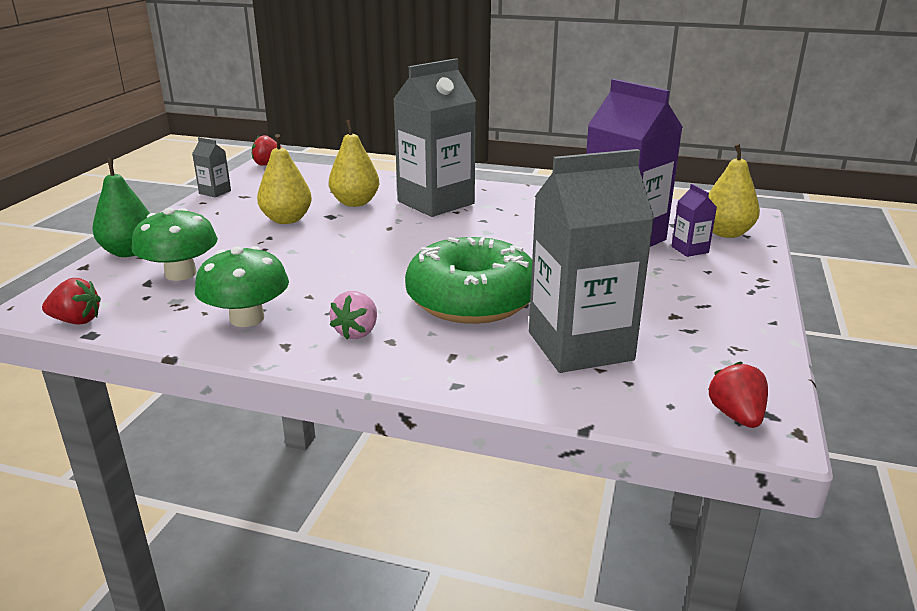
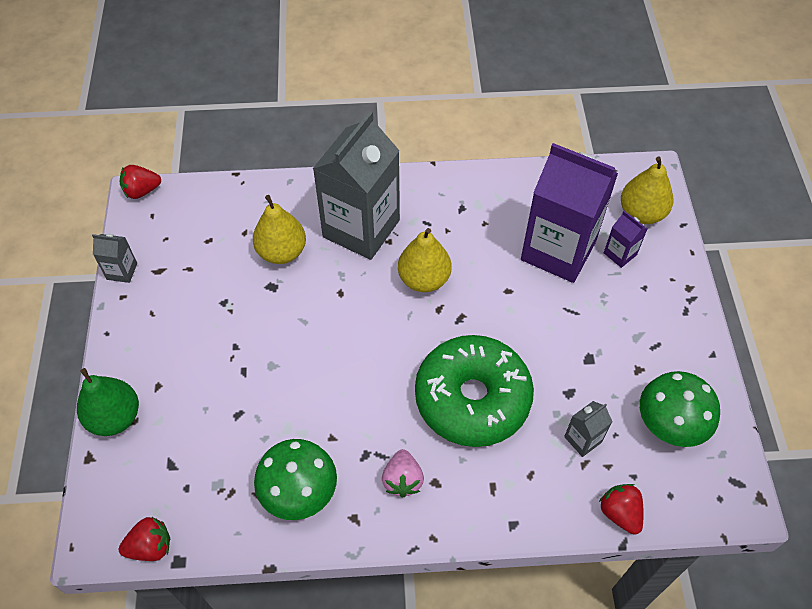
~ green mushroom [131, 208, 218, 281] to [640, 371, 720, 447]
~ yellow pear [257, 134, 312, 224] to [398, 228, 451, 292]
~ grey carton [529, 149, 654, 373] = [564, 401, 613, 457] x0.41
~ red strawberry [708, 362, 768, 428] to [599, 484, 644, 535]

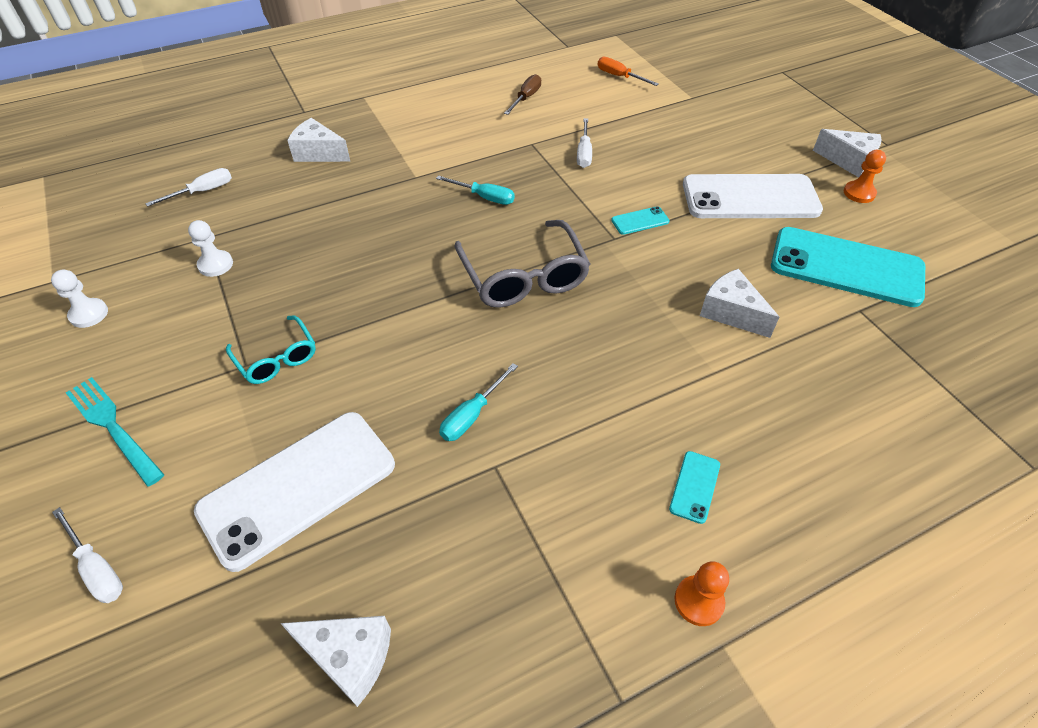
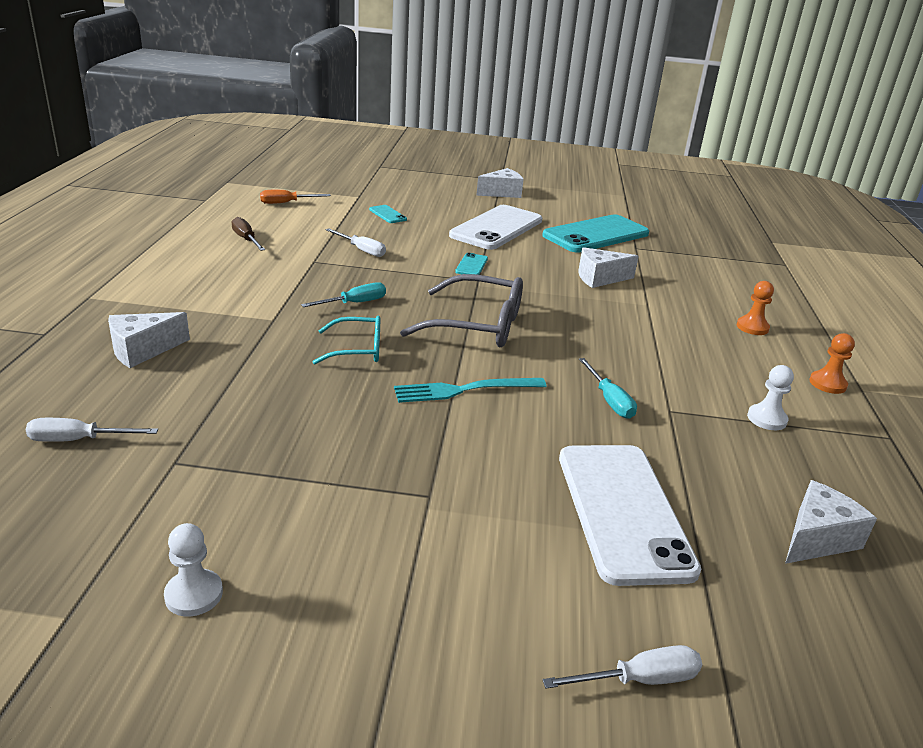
~ turquoise fork [66, 377, 164, 487] to [394, 378, 547, 403]
~ white screwdriver [145, 168, 232, 207] = [26, 418, 158, 442] 90 degrees counterclockwise
~ white pawn [188, 220, 233, 277] to [747, 365, 794, 430]
~ turquoise glasses [226, 315, 316, 384] to [313, 316, 380, 365]
~ turquoise phone [669, 451, 720, 524] to [369, 205, 407, 223]
~ orange pawn [844, 150, 886, 203] to [737, 281, 774, 335]

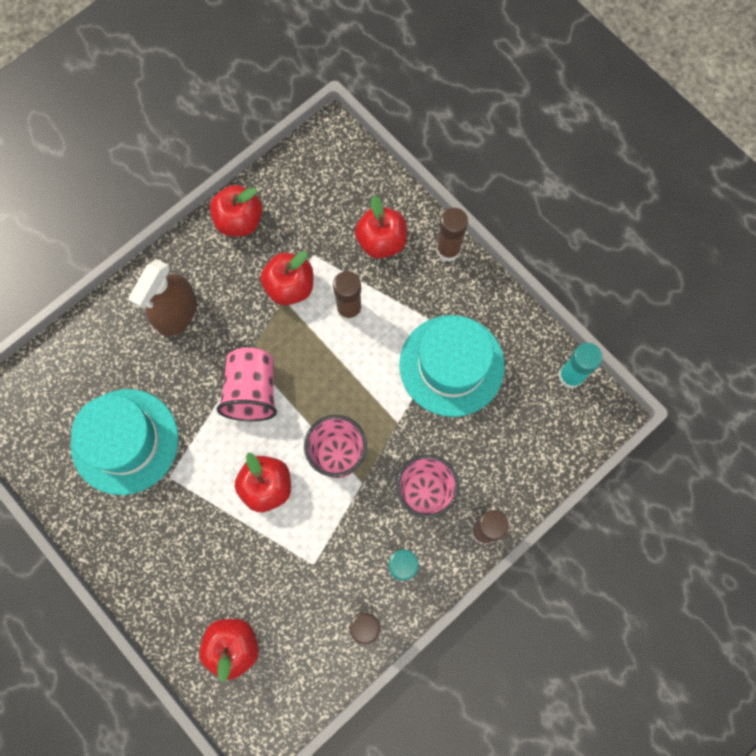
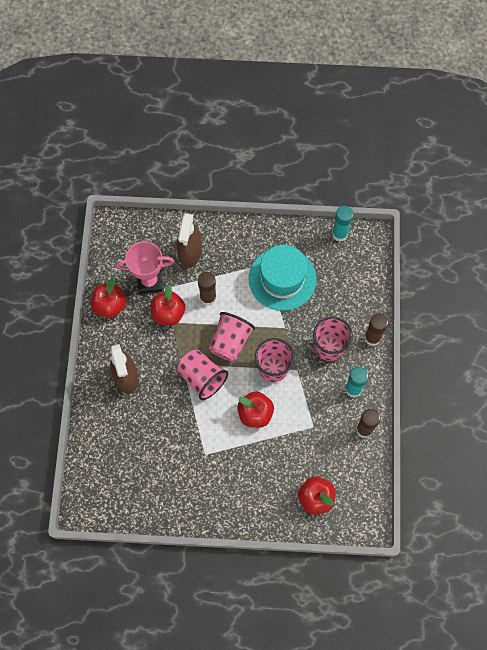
- turquoise hat [71, 389, 179, 495]
~ red apple [355, 195, 407, 259] to brown spray bottle [177, 213, 202, 268]
- brown glue stick [436, 208, 468, 262]
+ pink trophy [116, 241, 174, 294]
+ pink cup [209, 312, 255, 361]

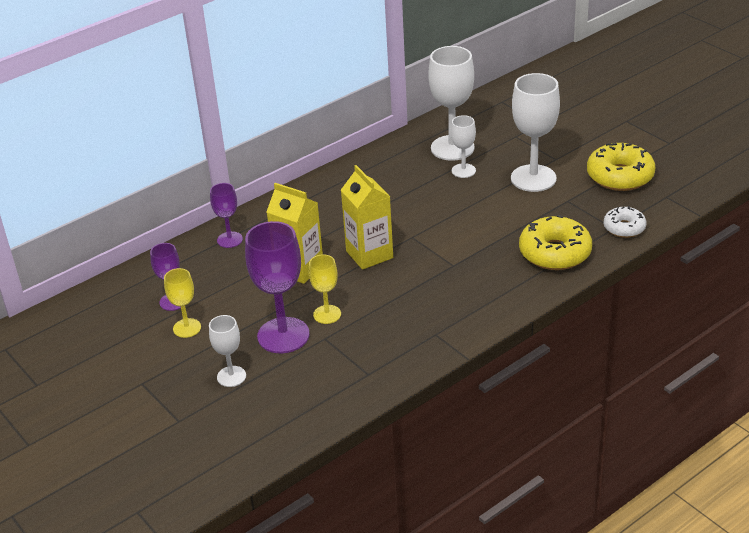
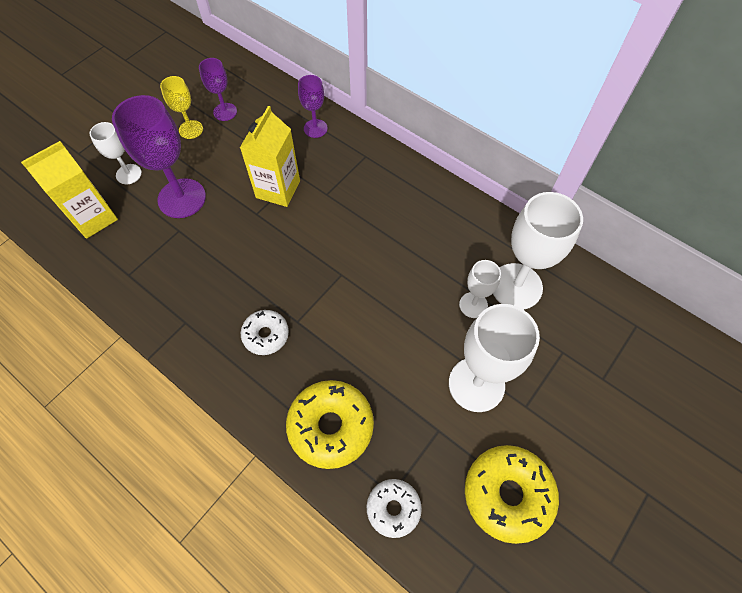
- yellow goblet [309, 254, 341, 324]
~ yellow carton [341, 165, 393, 270] to [21, 141, 118, 239]
+ white donut [241, 310, 289, 355]

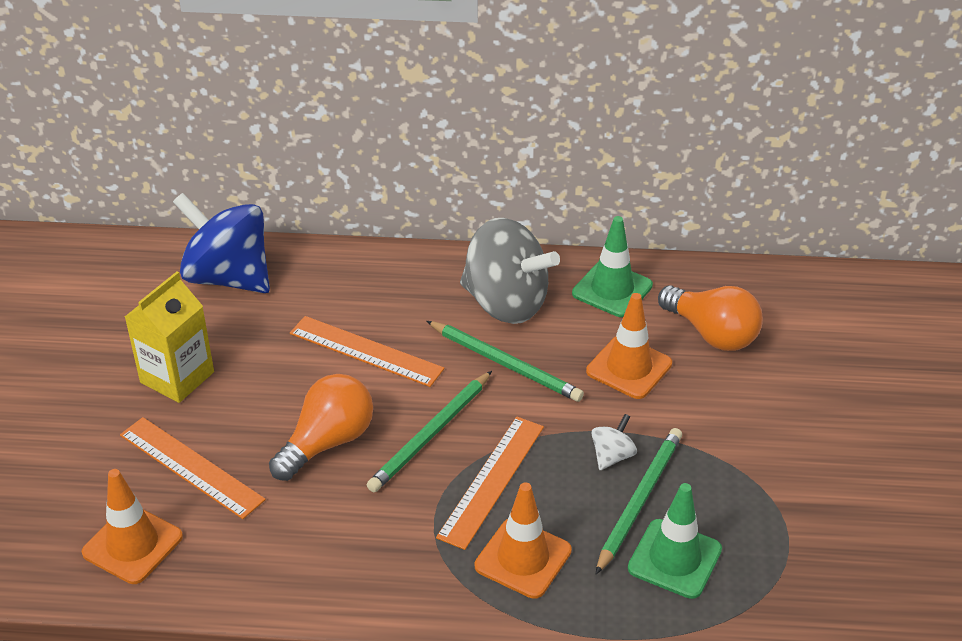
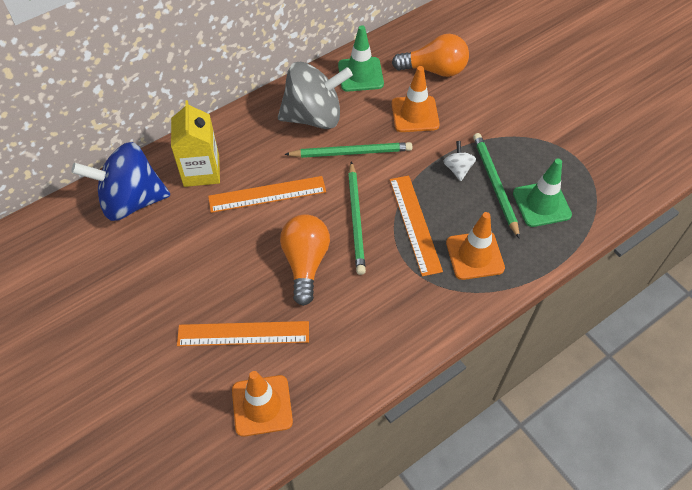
~ yellow carton [125, 272, 214, 403] to [171, 100, 220, 187]

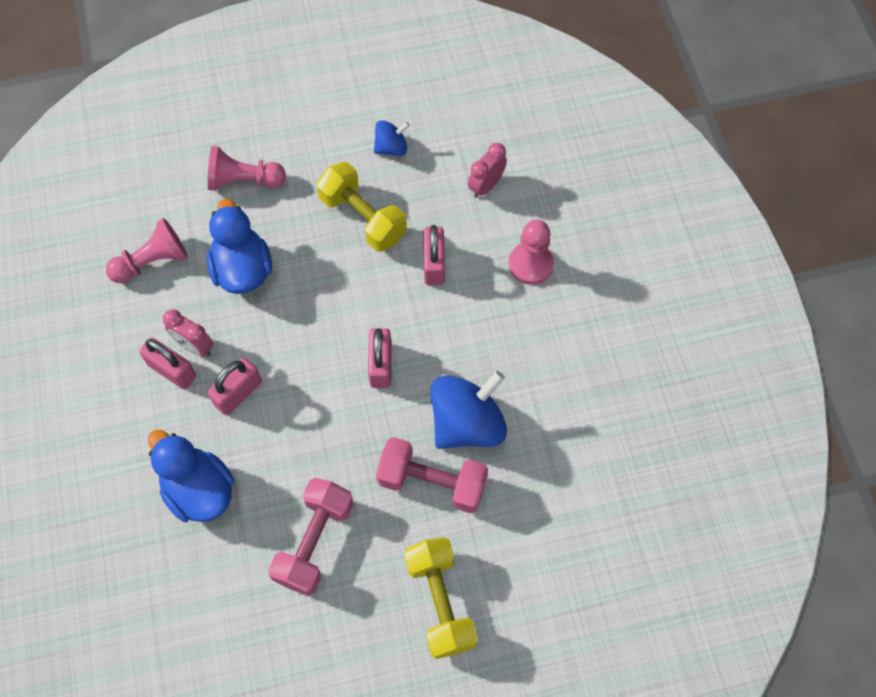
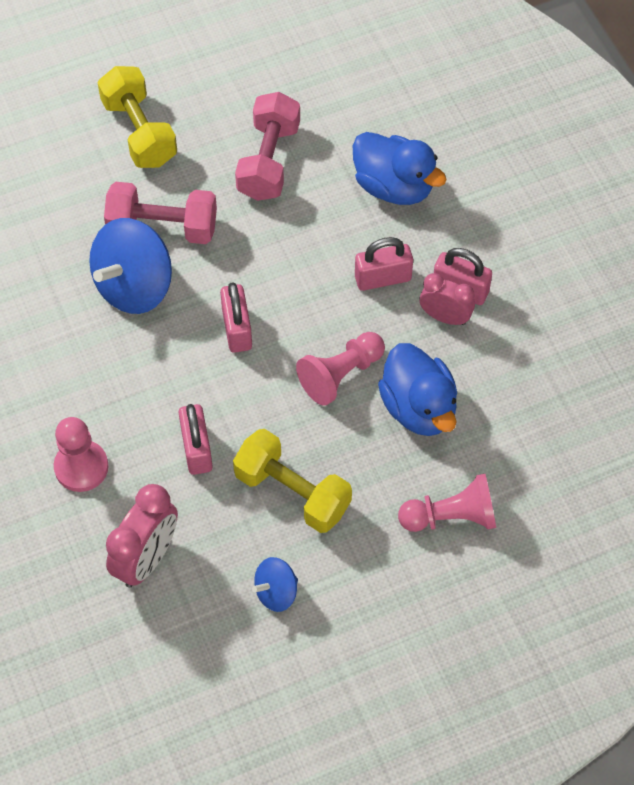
~ pink pawn [106, 218, 188, 283] to [296, 332, 385, 406]
~ pink padlock [208, 358, 262, 415] = [355, 237, 413, 291] 45 degrees clockwise
~ pink clock [468, 143, 507, 198] = [106, 484, 178, 587] x1.53

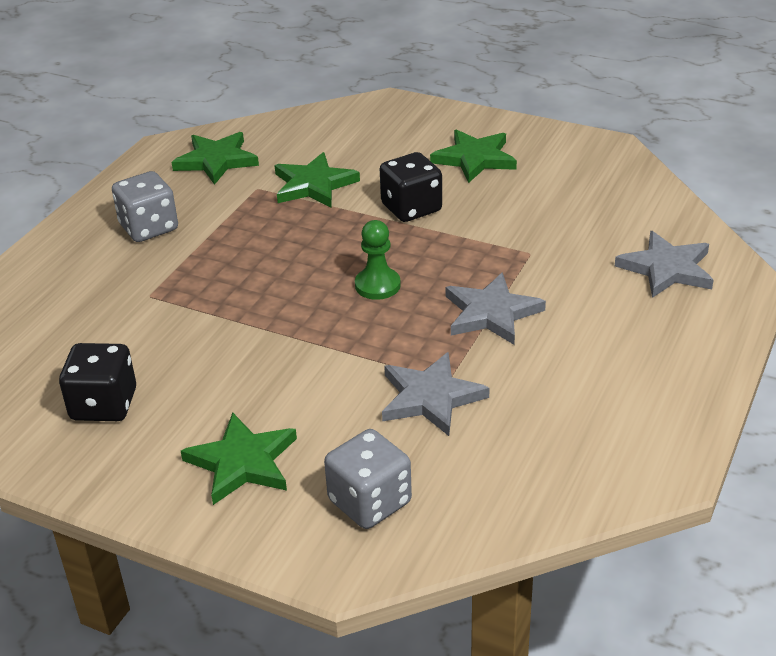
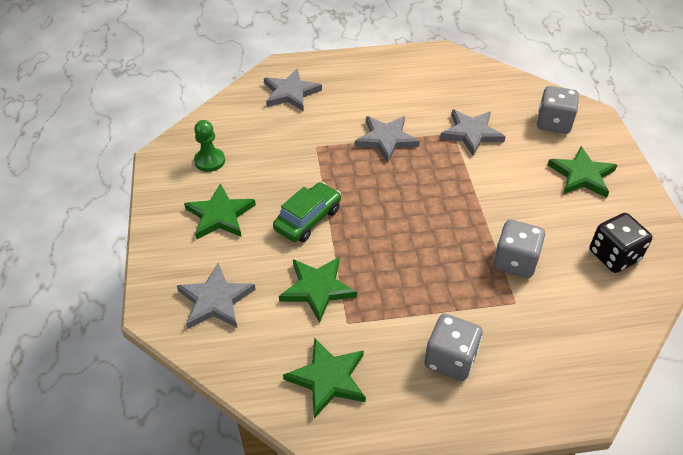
~ green pawn [355, 220, 401, 300] to [194, 120, 225, 172]
~ black dice [380, 152, 442, 222] to green car [273, 182, 341, 242]
+ grey star [177, 263, 256, 329]
+ grey dice [493, 219, 545, 278]

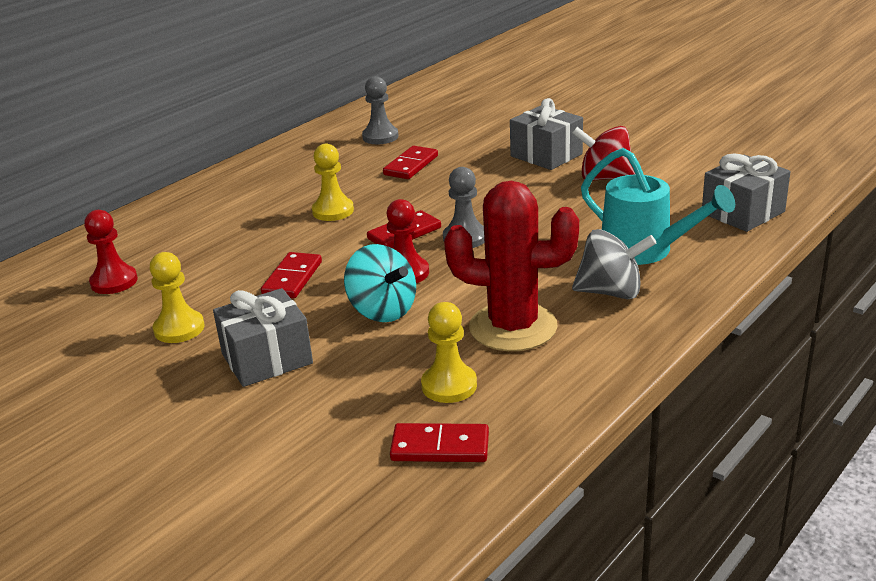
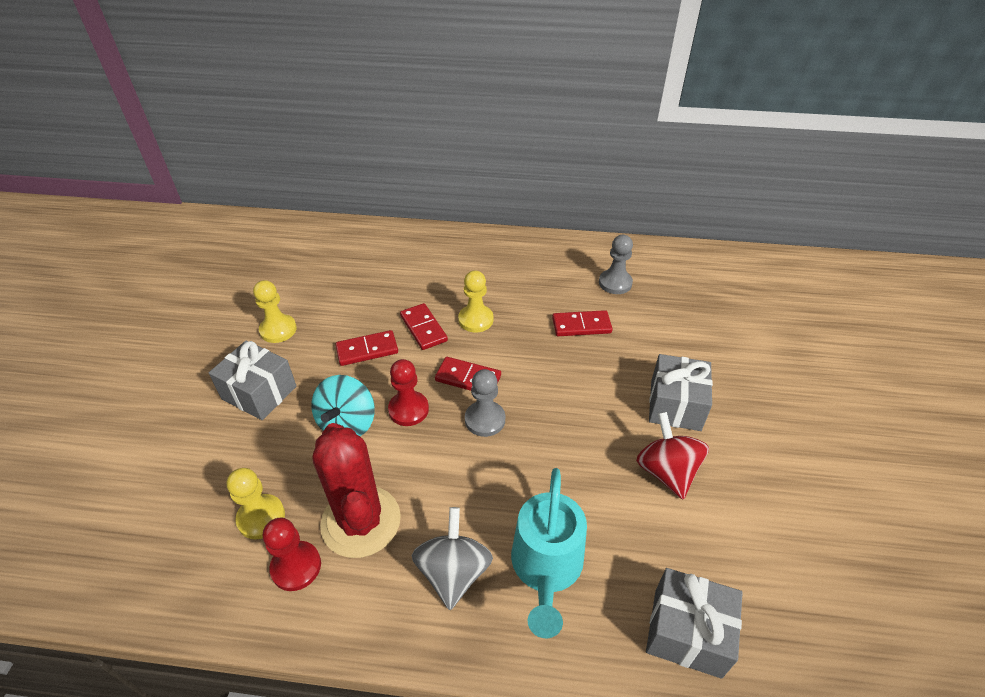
~ red pawn [84, 210, 138, 294] to [263, 518, 321, 591]
~ red domino [390, 423, 489, 462] to [400, 303, 448, 350]
~ grey spinning top [572, 229, 656, 299] = [412, 507, 493, 610] 150 degrees counterclockwise

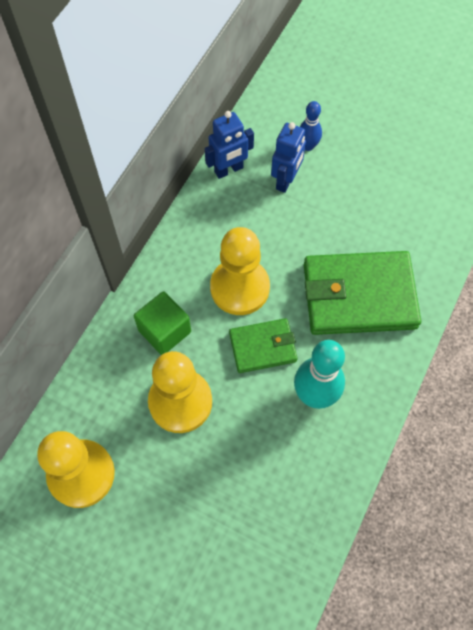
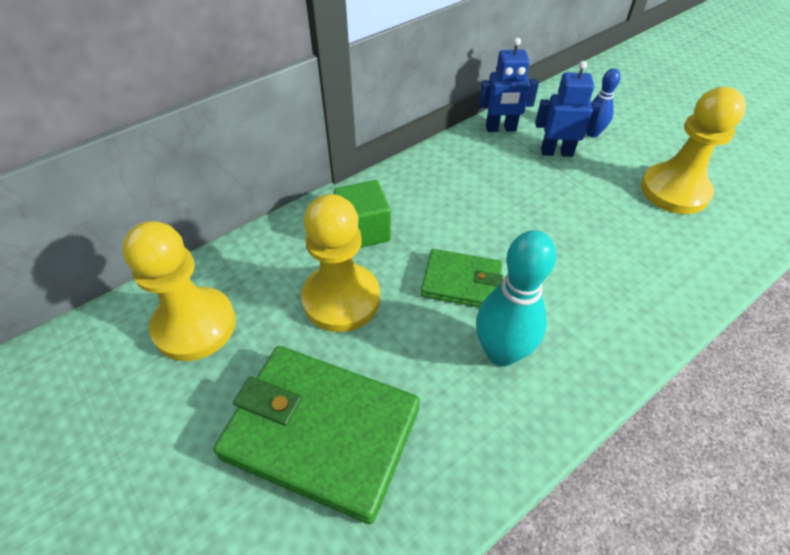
~ yellow pawn [210, 227, 270, 315] to [641, 87, 746, 214]
~ blue robot [271, 122, 306, 193] = [535, 61, 601, 157] 135 degrees counterclockwise
~ green wallet [304, 251, 421, 335] to [213, 346, 420, 524]

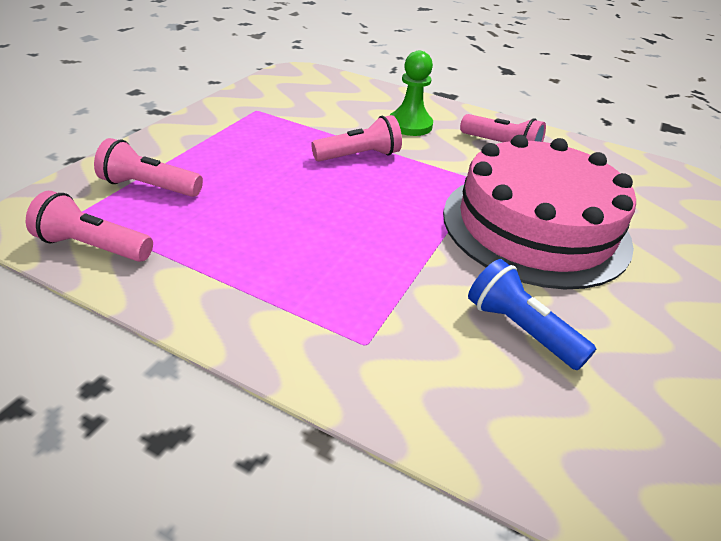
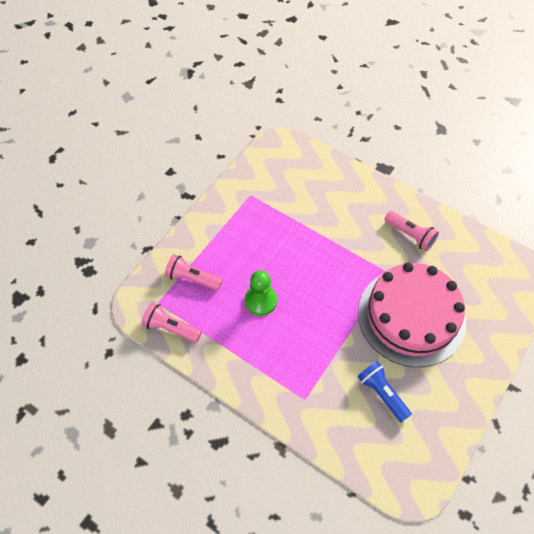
- pink flashlight [311, 115, 402, 162]
~ green pawn [389, 51, 433, 136] to [245, 270, 277, 316]

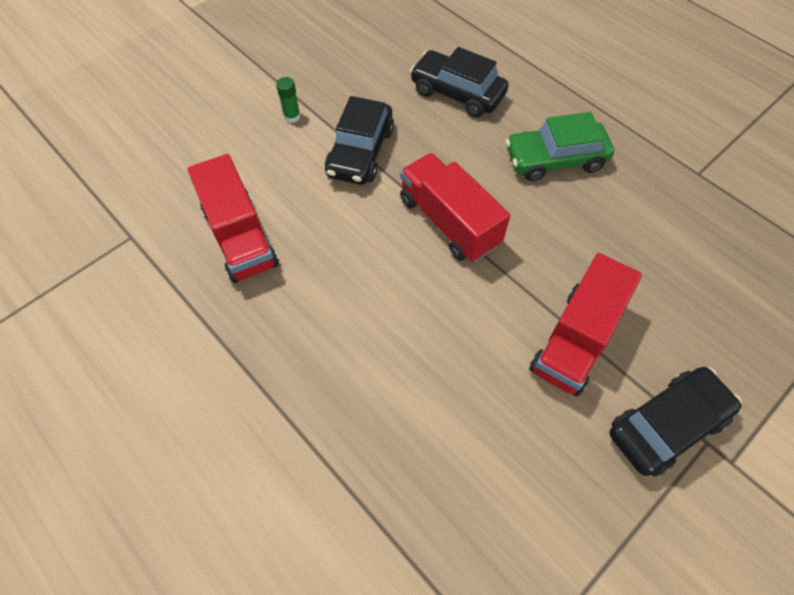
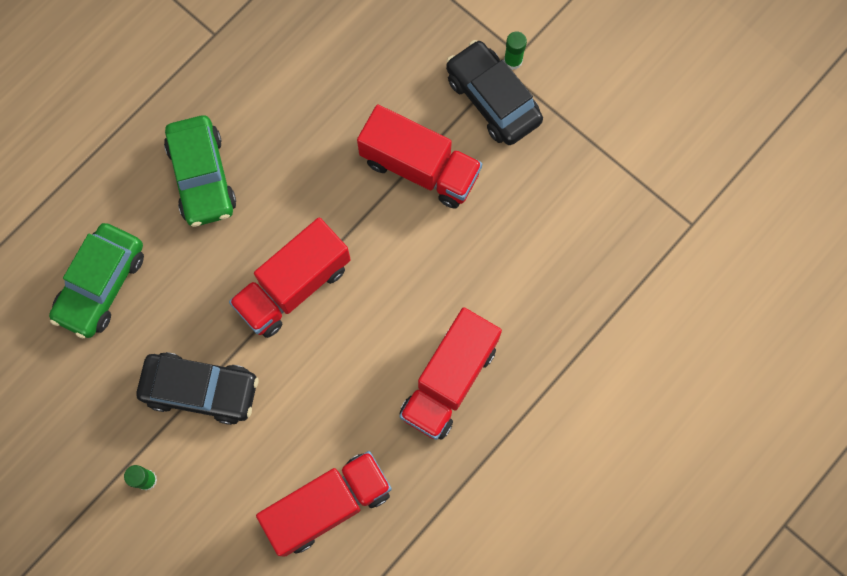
~ black car [410, 47, 509, 117] to green car [49, 223, 144, 338]
+ red truck [400, 308, 502, 440]
+ green glue stick [504, 31, 527, 70]

